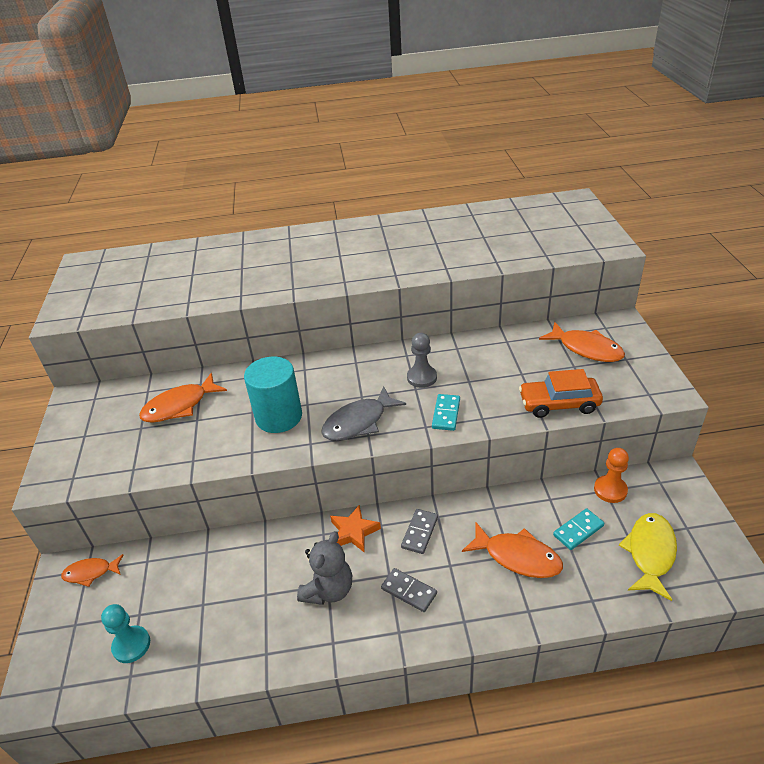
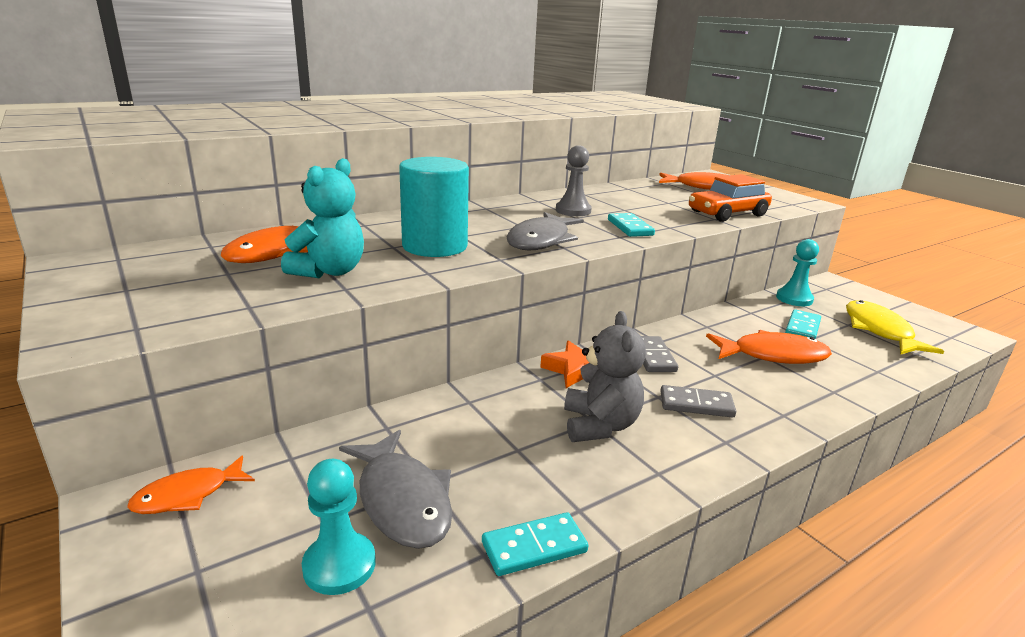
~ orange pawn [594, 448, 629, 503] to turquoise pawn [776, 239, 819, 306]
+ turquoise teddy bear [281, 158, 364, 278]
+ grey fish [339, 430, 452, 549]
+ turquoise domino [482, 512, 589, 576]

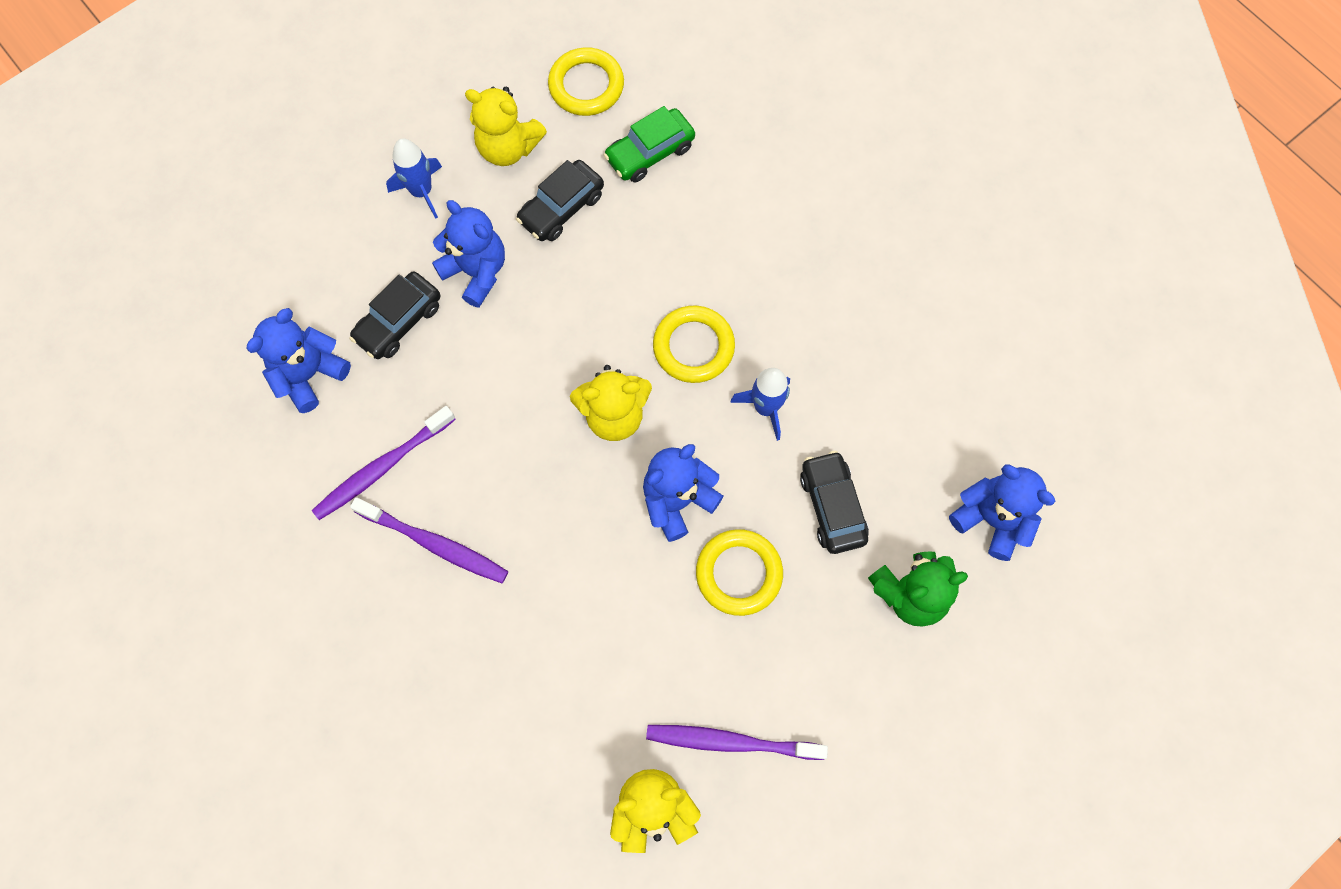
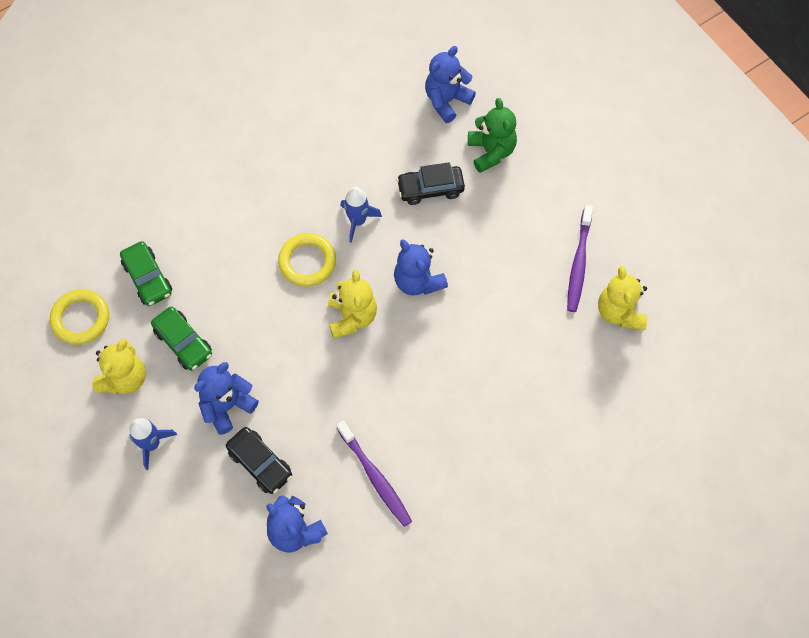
- purple toothbrush [350, 497, 508, 583]
~ black car [516, 160, 604, 241] to green car [151, 307, 212, 371]
- yellow ring [696, 529, 783, 616]

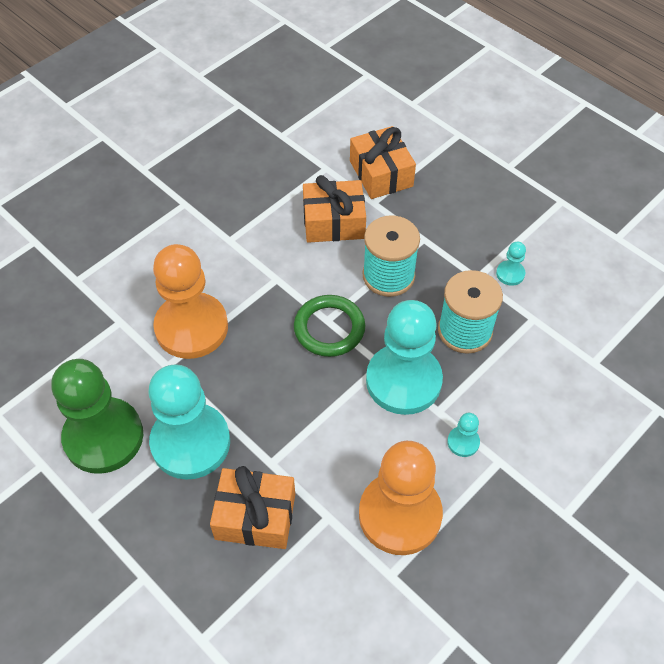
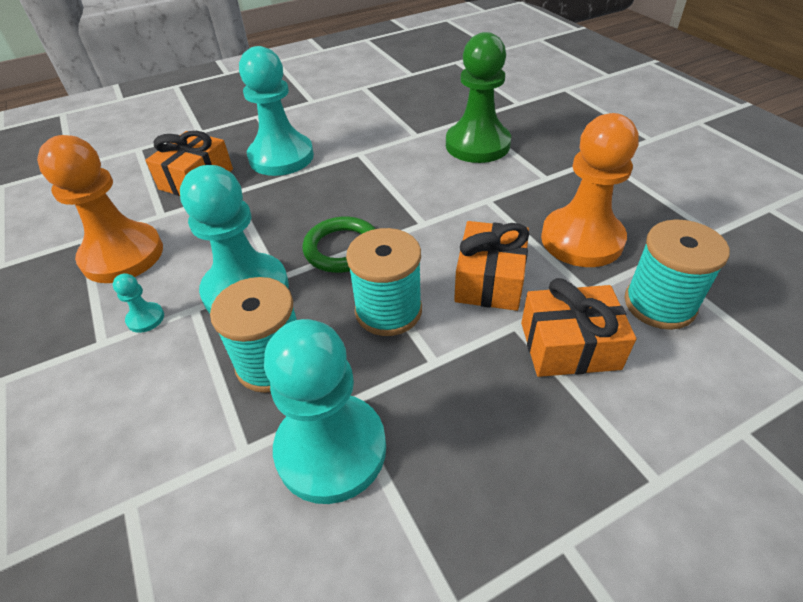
~ green pawn [52, 359, 143, 474] to [446, 32, 511, 163]
~ orange pawn [153, 244, 228, 359] to [541, 113, 639, 267]
~ turquoise pawn [496, 242, 526, 285] = [264, 319, 386, 504] x2.47
+ turquoise spool [625, 219, 730, 330]

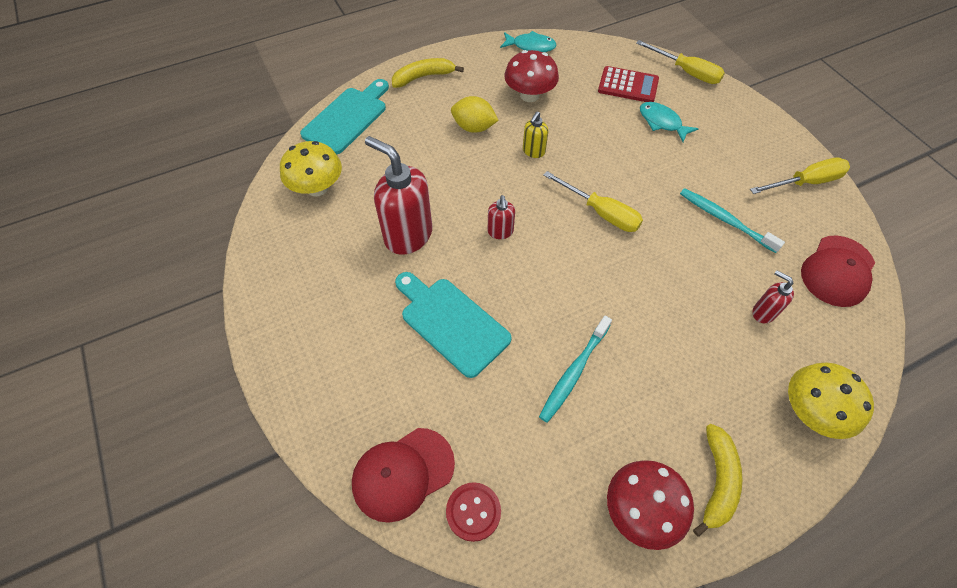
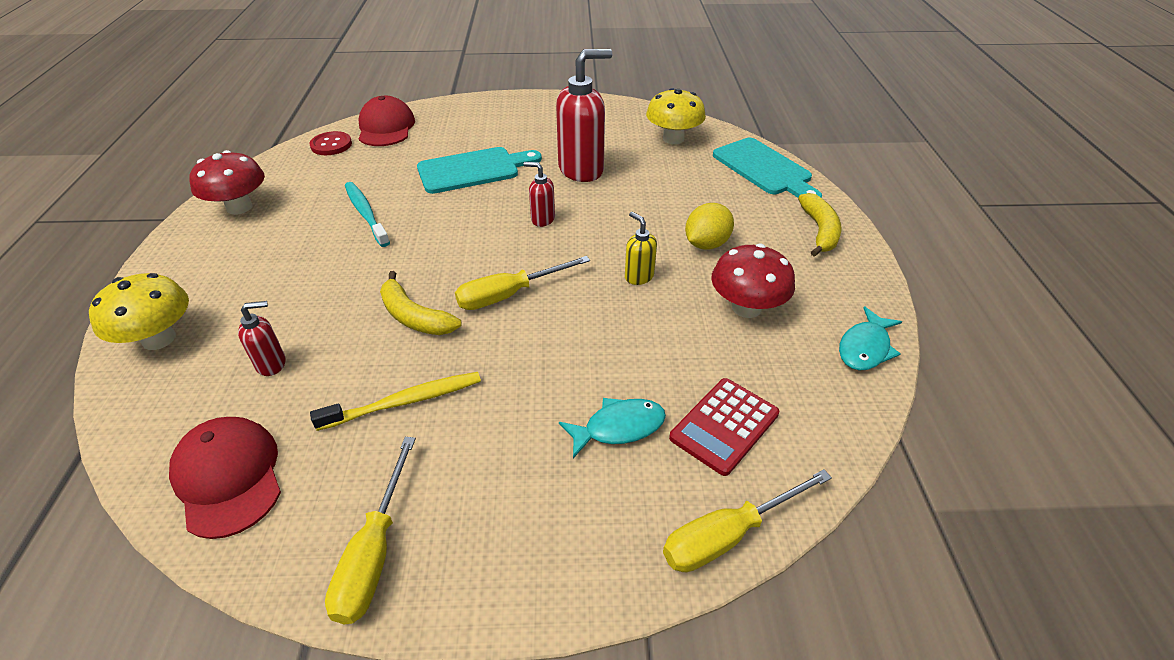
~ turquoise toothbrush [680, 188, 785, 253] to yellow toothbrush [310, 372, 481, 431]
~ yellow banana [693, 424, 743, 537] to [380, 271, 462, 335]

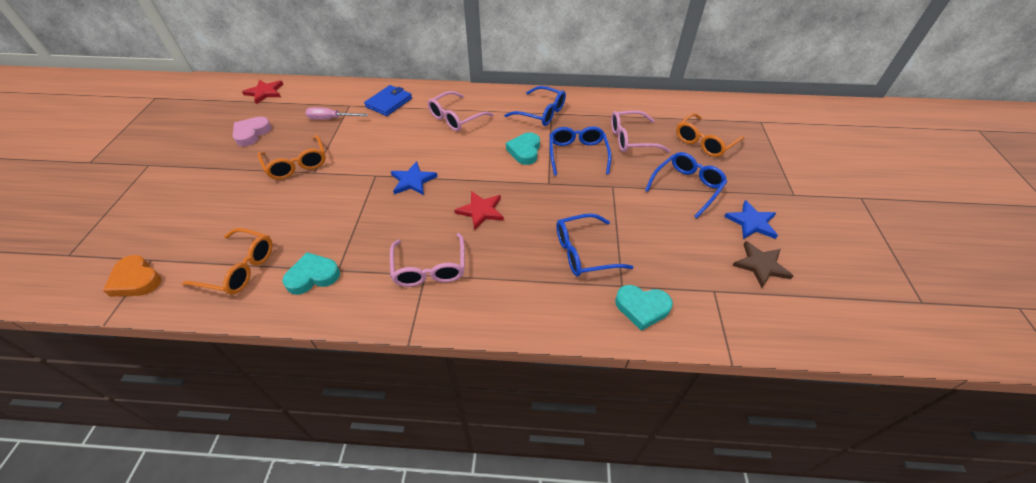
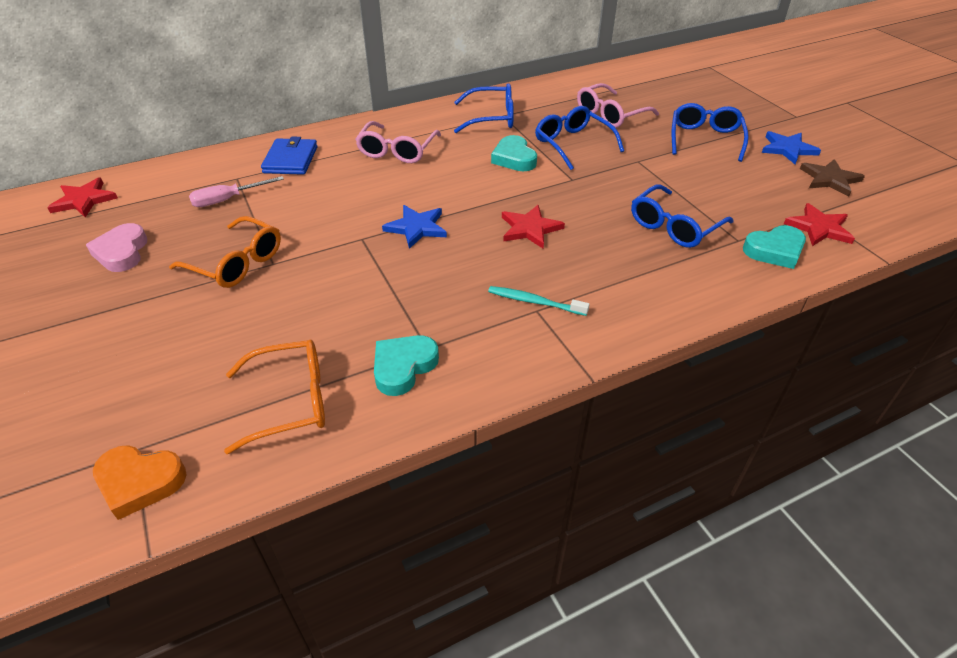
~ pink glasses [390, 233, 465, 287] to turquoise toothbrush [488, 286, 590, 316]
- orange glasses [676, 113, 744, 157]
+ red star [784, 203, 855, 246]

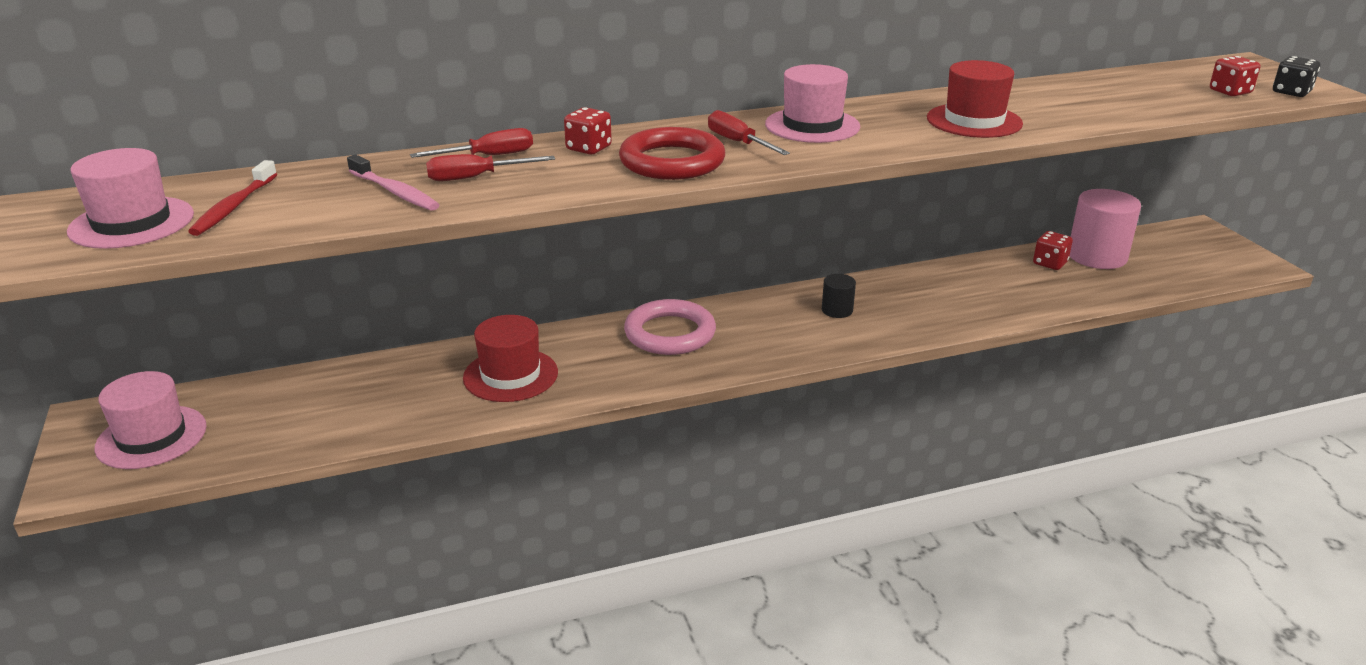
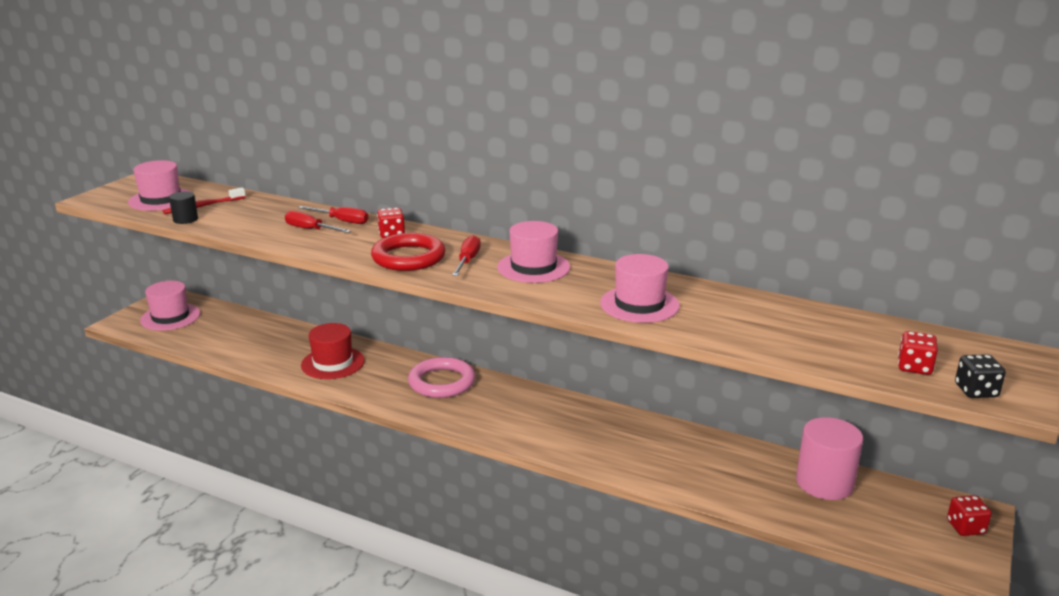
- pink toothbrush [347, 155, 439, 211]
~ black cylinder [822, 274, 856, 318] to [169, 191, 198, 224]
~ red hat [927, 60, 1023, 138] to pink hat [600, 254, 680, 323]
~ red dice [1033, 231, 1073, 270] to [947, 495, 992, 536]

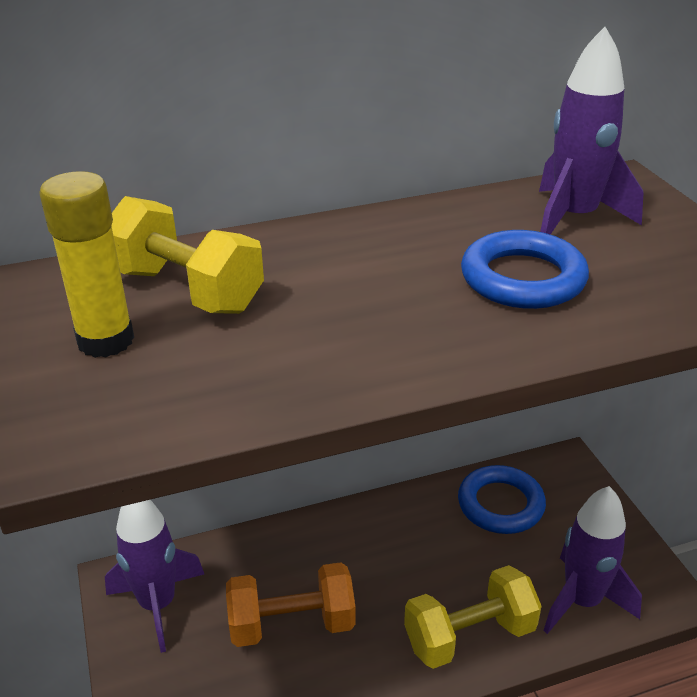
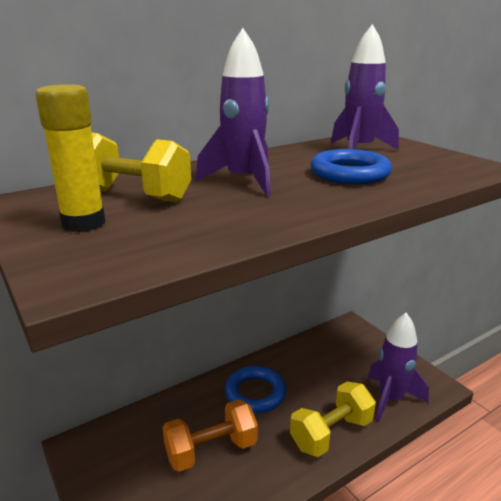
~ purple rocket [105, 500, 204, 653] to [196, 28, 271, 196]
~ blue ring [458, 465, 546, 534] to [225, 366, 286, 413]

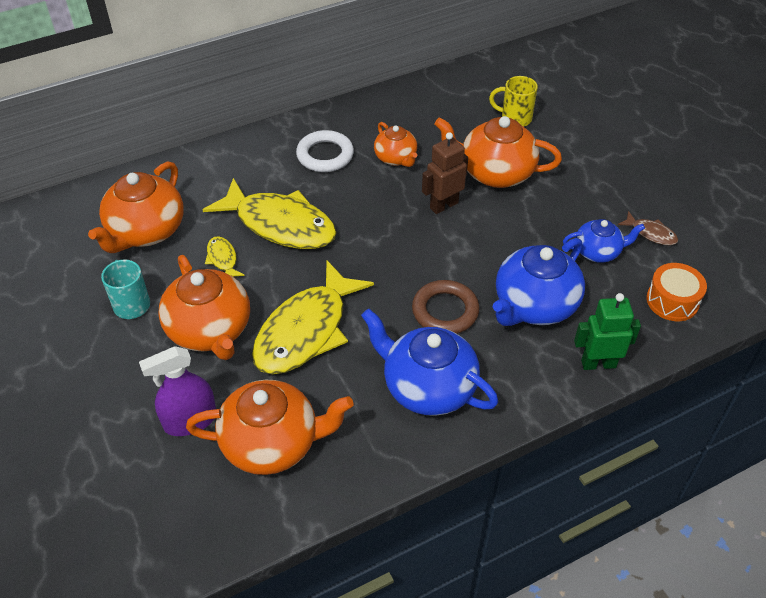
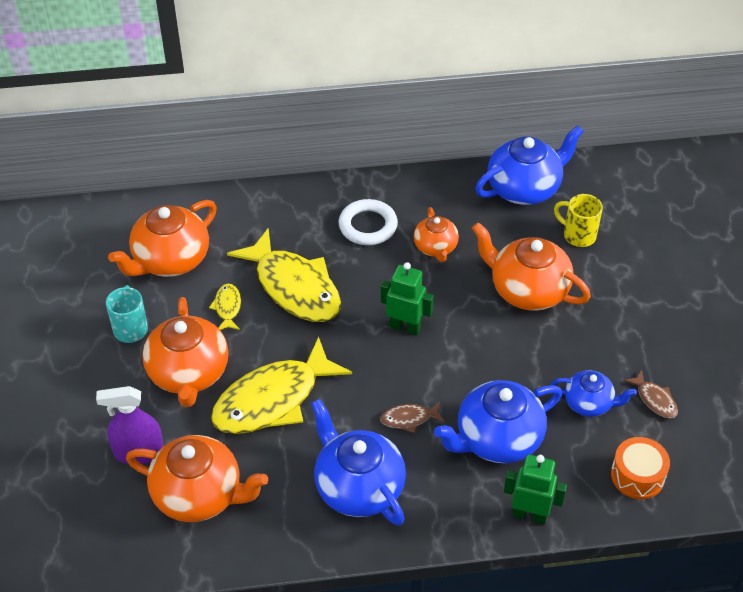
~ brown ring [412, 280, 479, 334] to brown fish [380, 402, 445, 433]
- brown robot [422, 132, 468, 214]
+ green robot [381, 262, 434, 335]
+ blue teapot [475, 126, 584, 205]

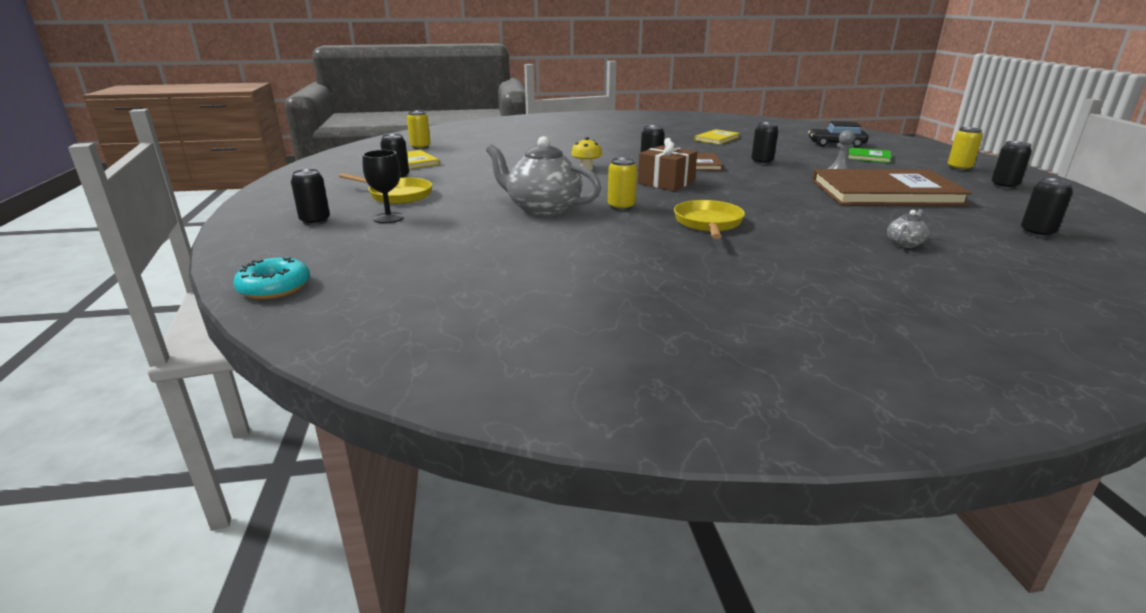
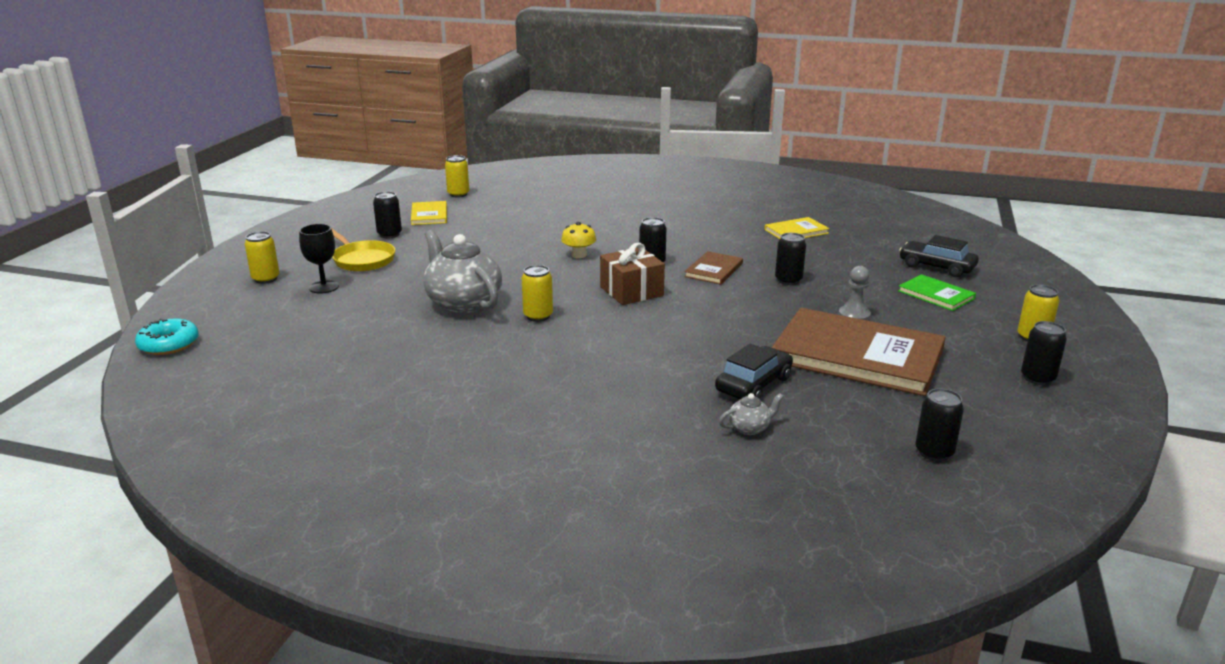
~ black can [291, 169, 330, 226] to yellow can [245, 231, 280, 284]
- yellow pan [674, 200, 745, 239]
+ black car [715, 344, 793, 399]

